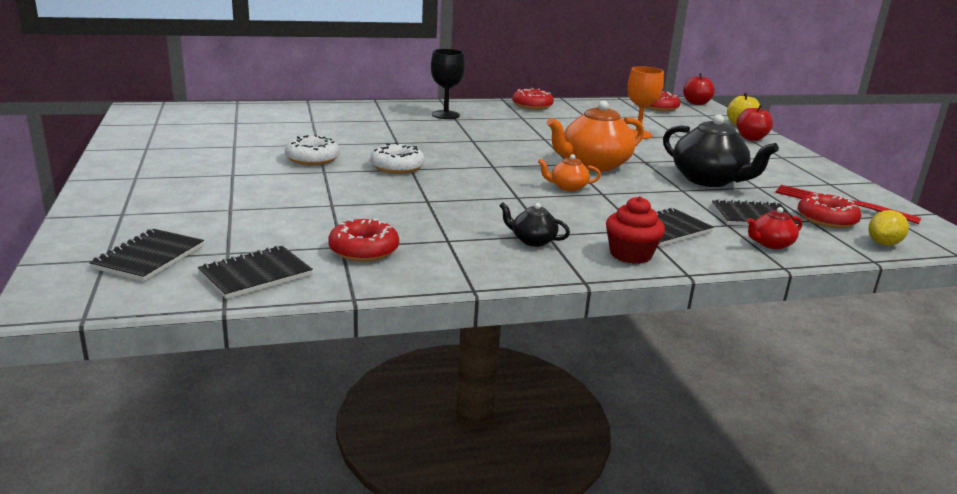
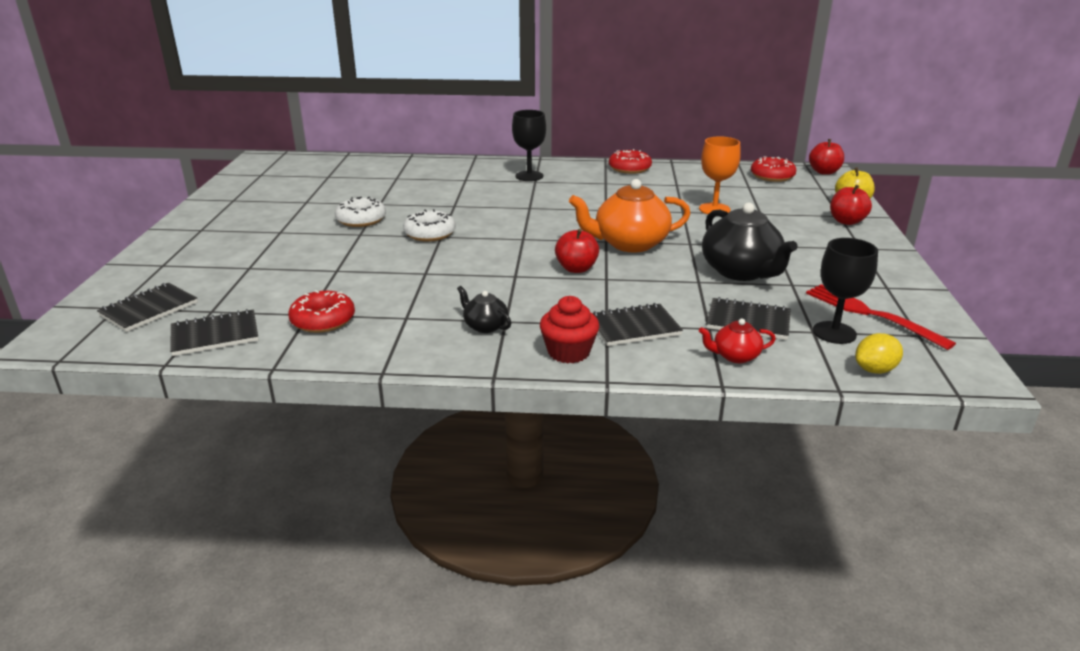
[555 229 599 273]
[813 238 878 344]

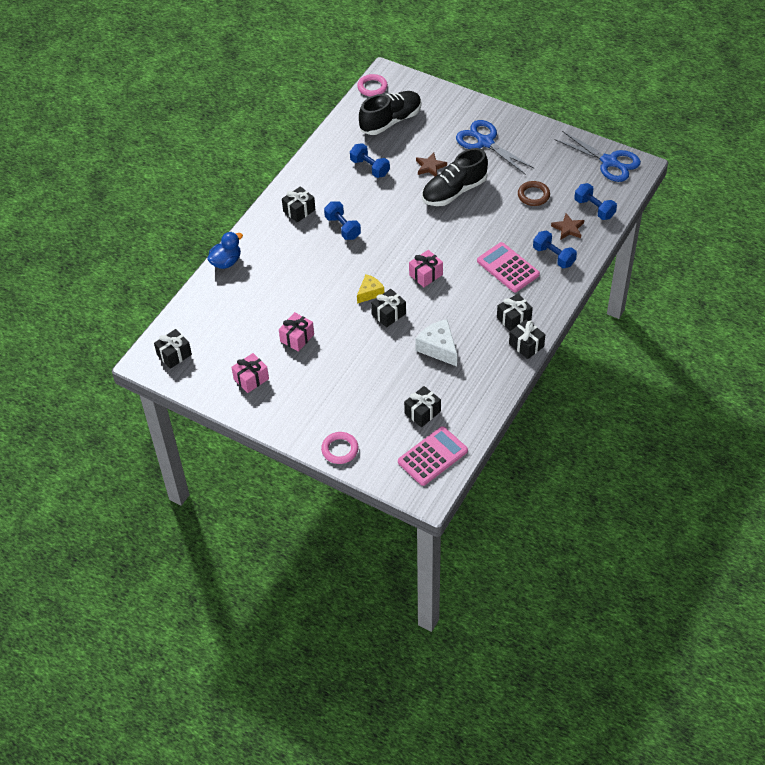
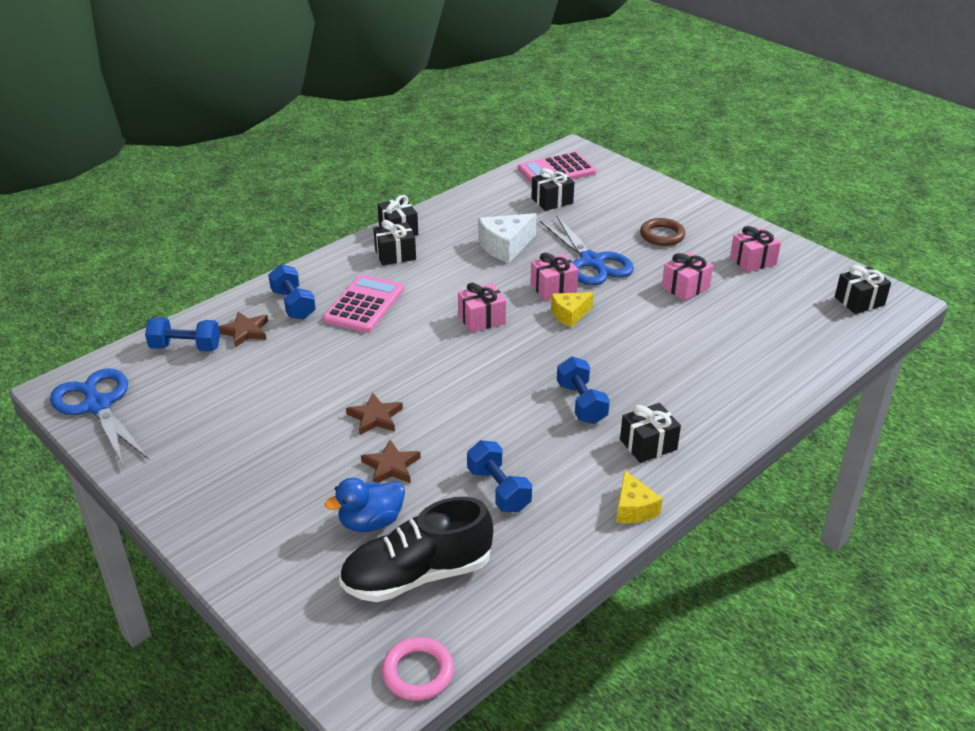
[540 215 634 285]
[346 393 403 435]
[640 218 685 246]
[145 317 220 352]
[325 478 405 532]
[323 274 404 333]
[530 253 579 301]
[478 213 537 263]
[321 432 359 464] (first image)
[616 470 663 523]

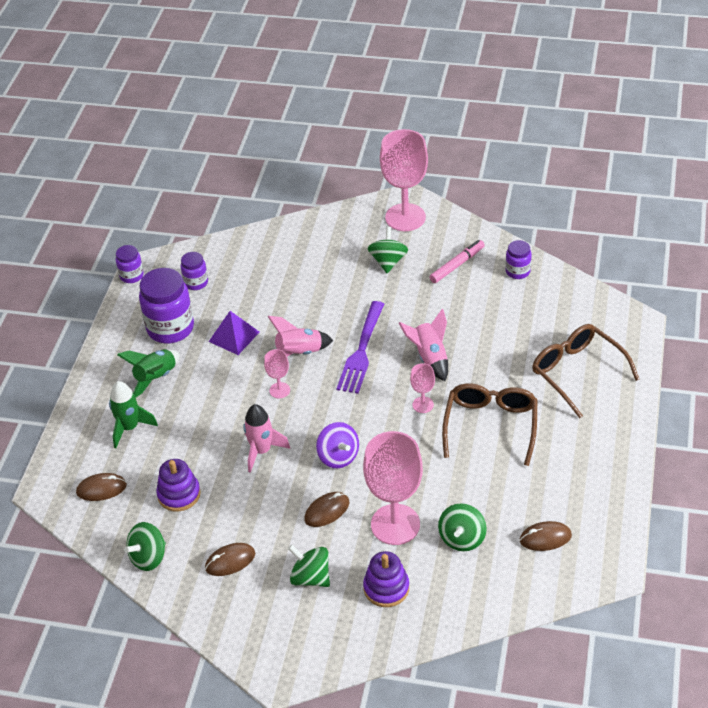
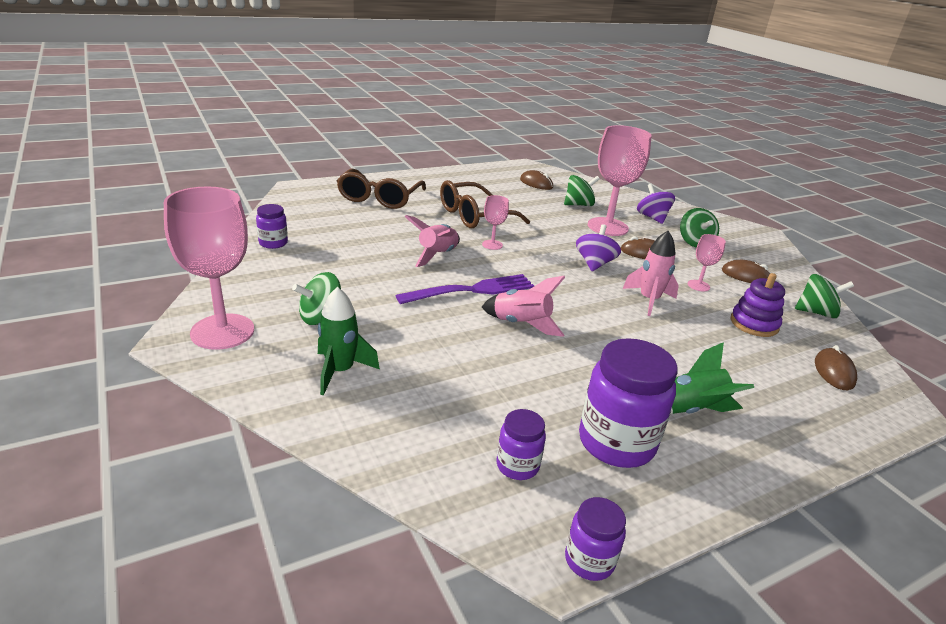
[430 240 485 283] (first image)
[209 311 259 355] (first image)
[687 234 726 292]
[318 287 380 396]
[815 345 857 390]
[637 184 675 224]

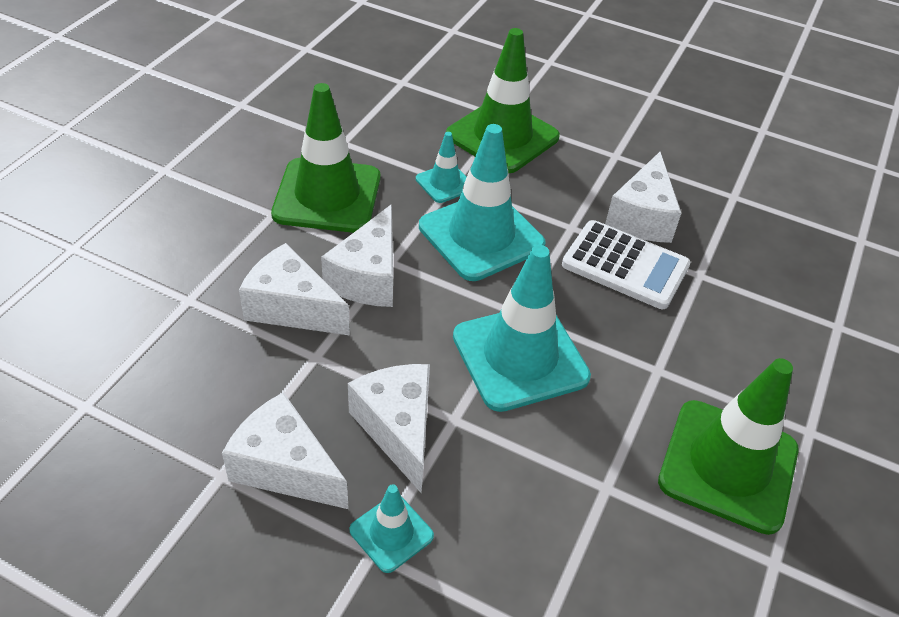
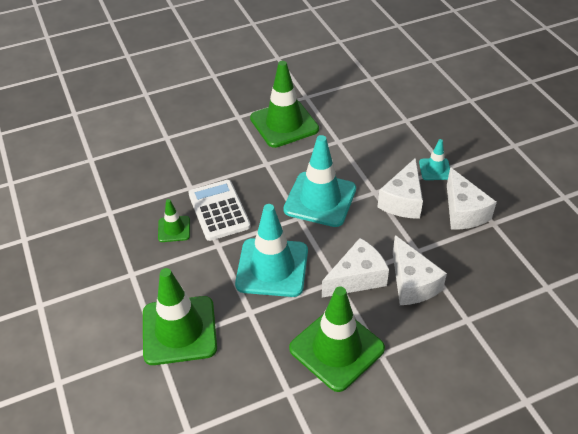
[416 132 467 203] (first image)
[158 199 190 242]

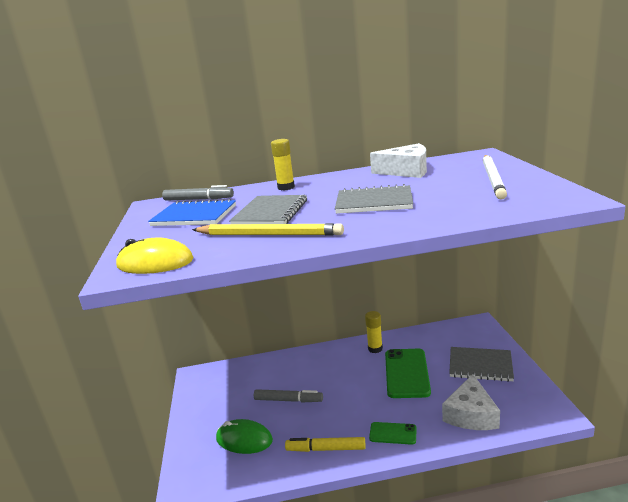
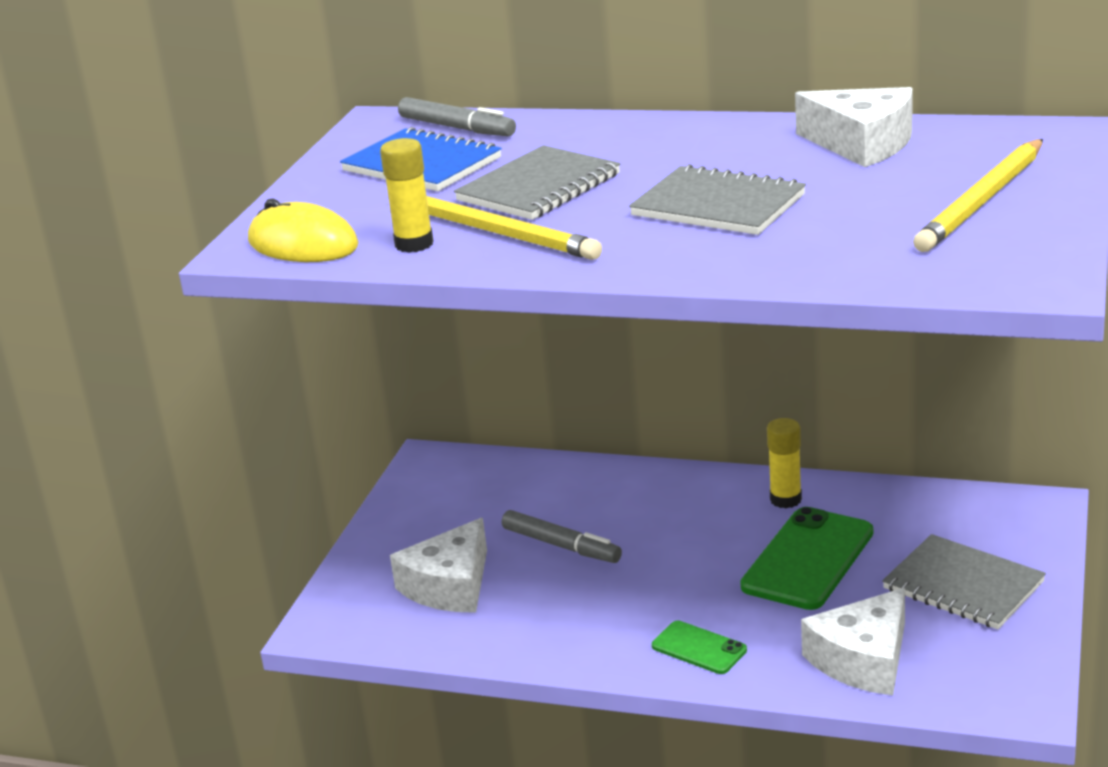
[380 138 434 253]
[913 139 1043 252]
[390 518 487 613]
[285 437 366 452] (first image)

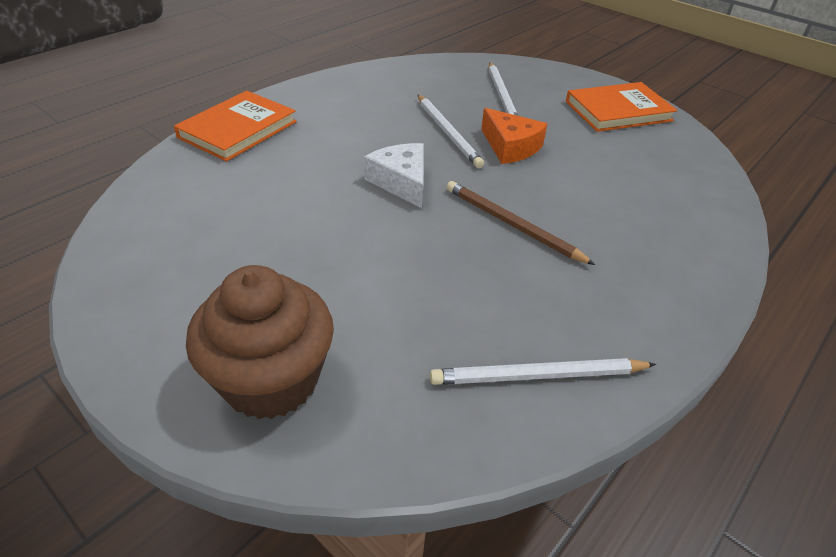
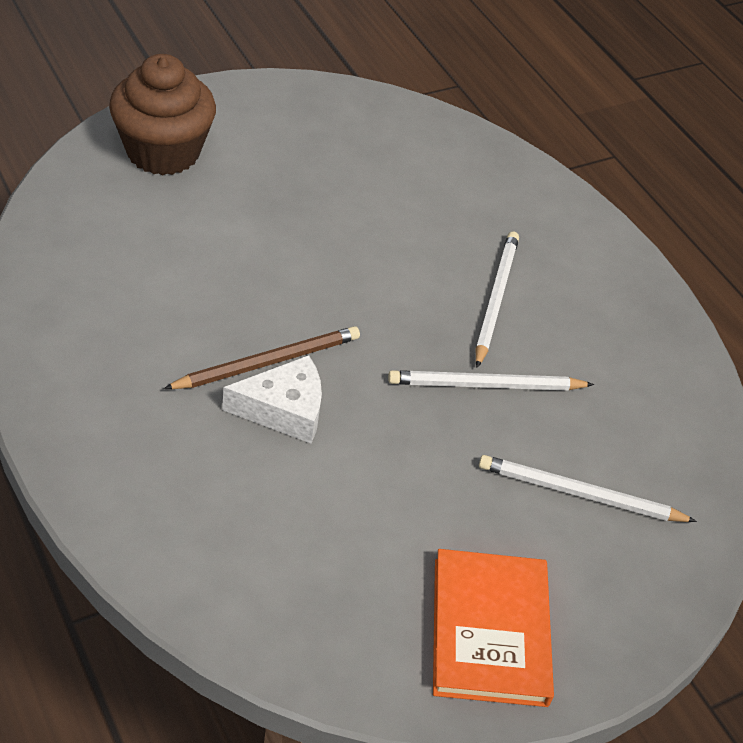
[174 91 297 162] (first image)
[481 108 547 164] (first image)
[222 355 322 443]
[476 232 519 368]

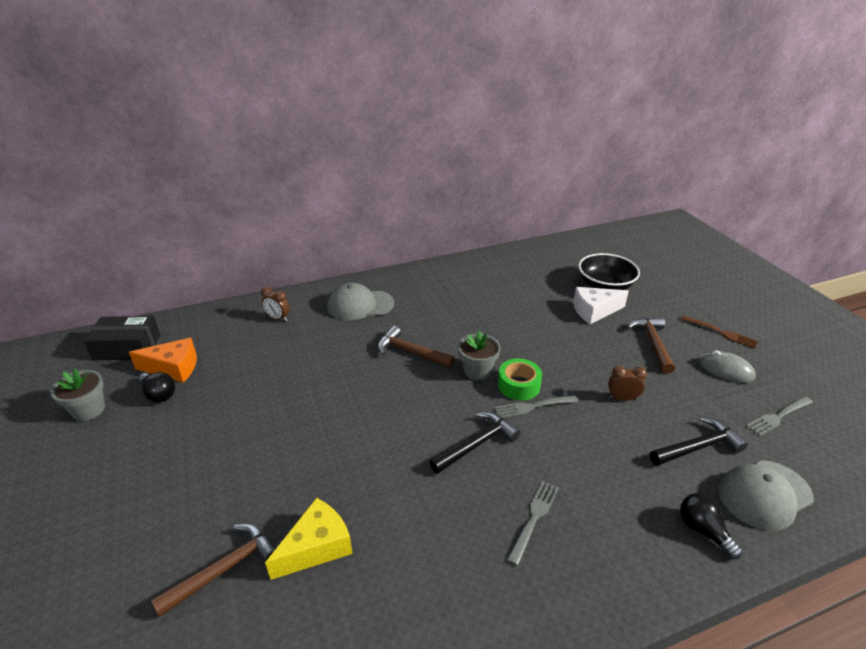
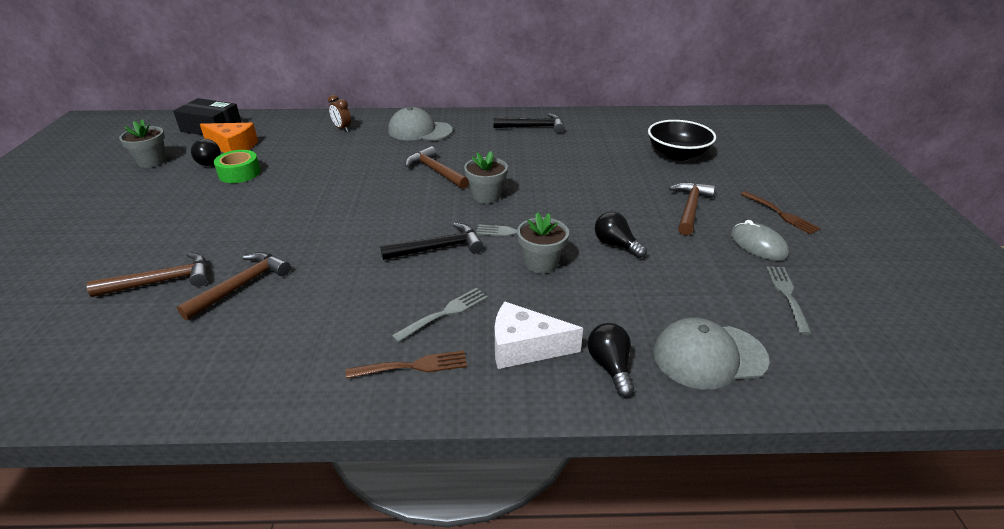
[495 301 583 369]
[214 150 261 183]
[595 212 647 258]
[766 266 812 335]
[493 113 565 133]
[177 252 291 321]
[517 212 569 274]
[346 351 467 379]

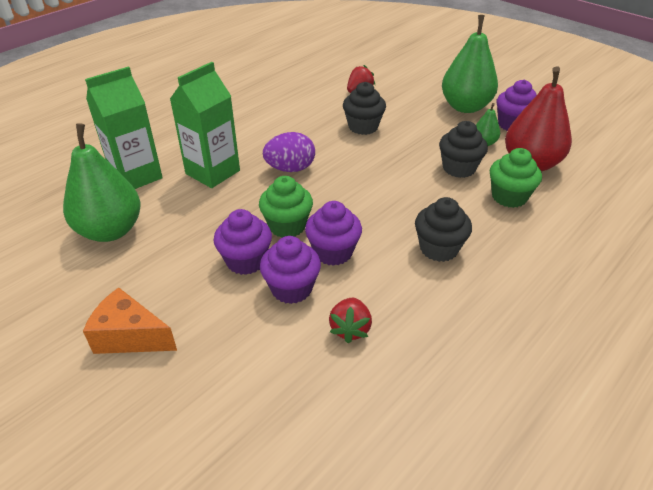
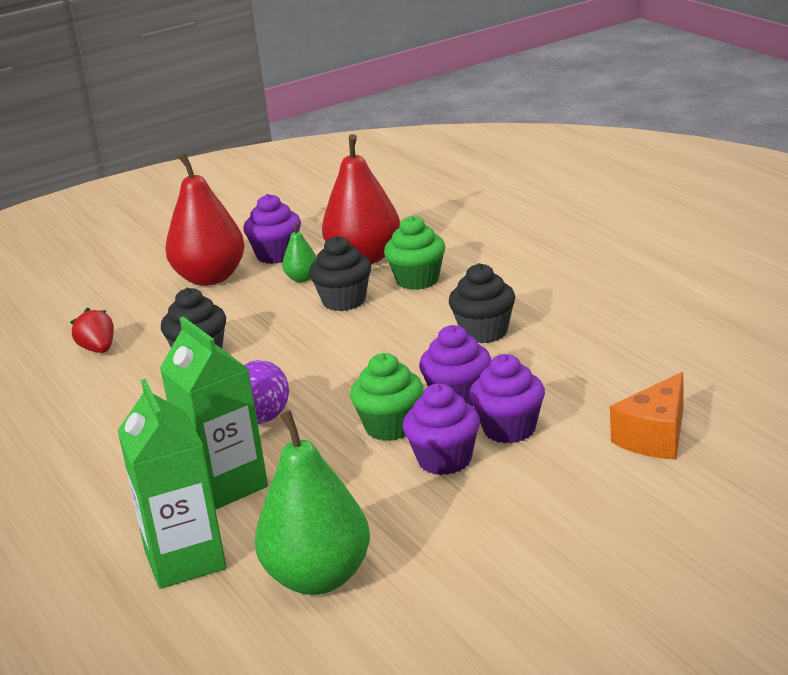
[165 153 245 286]
[610 372 684 460]
[329 298 372 343] (first image)

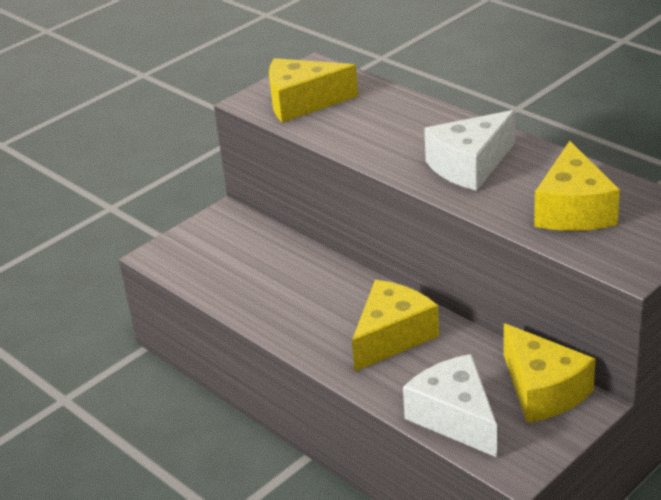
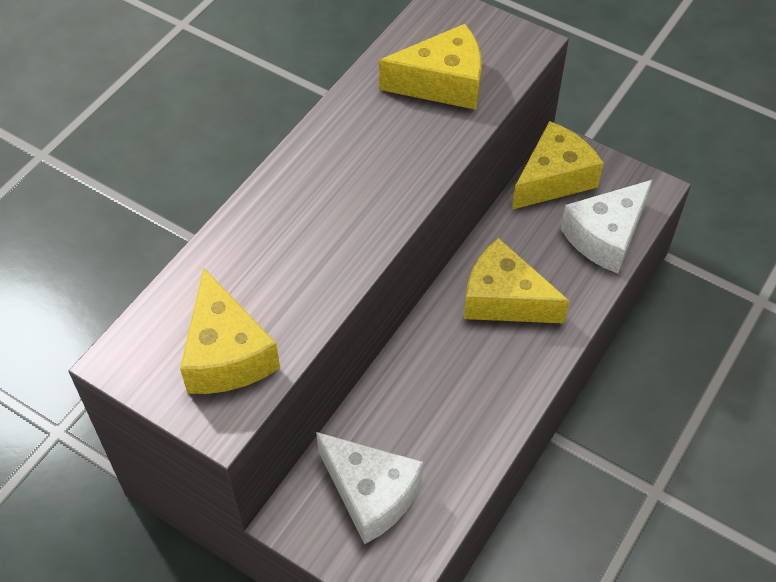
[316 432 423 545]

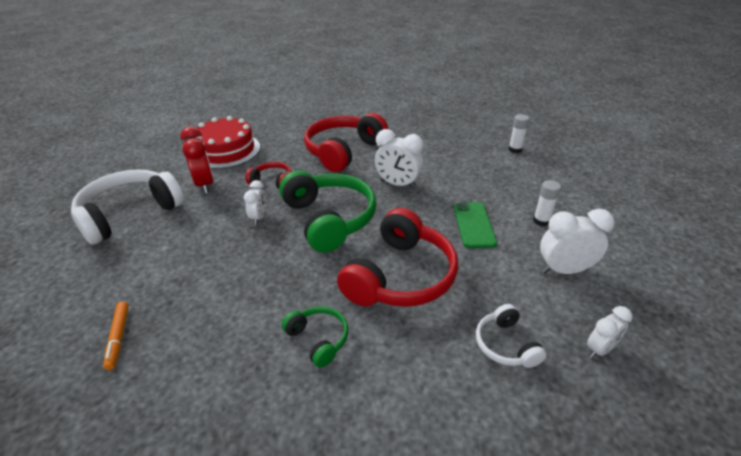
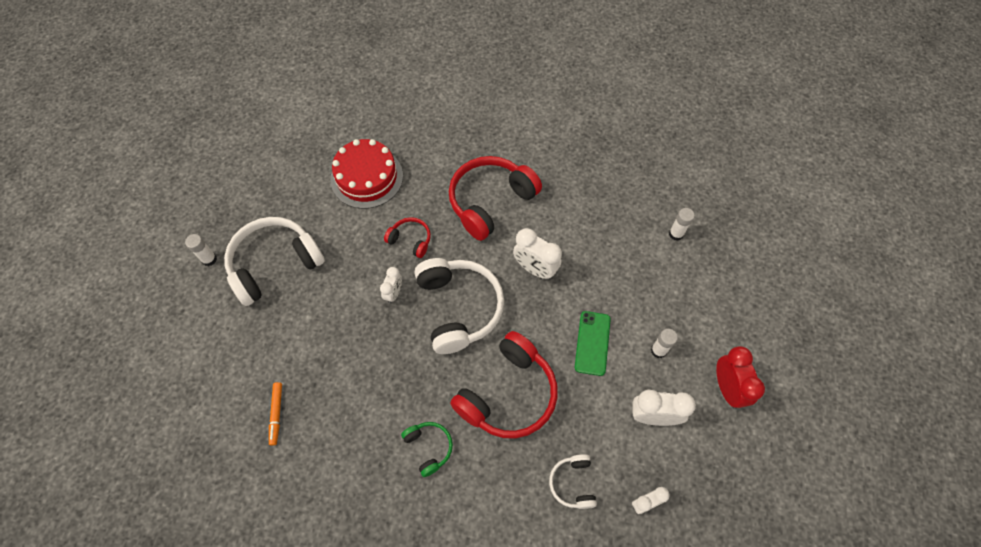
[716 346 765 409]
[415 258 504 354]
[185 234 217 266]

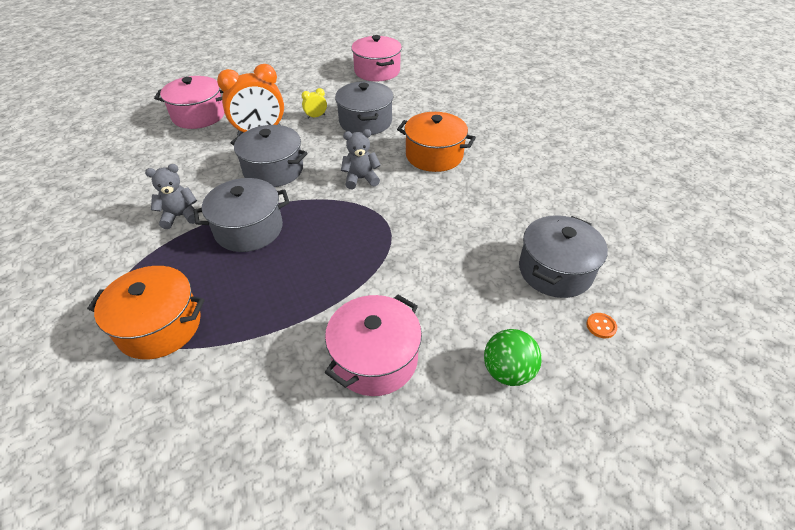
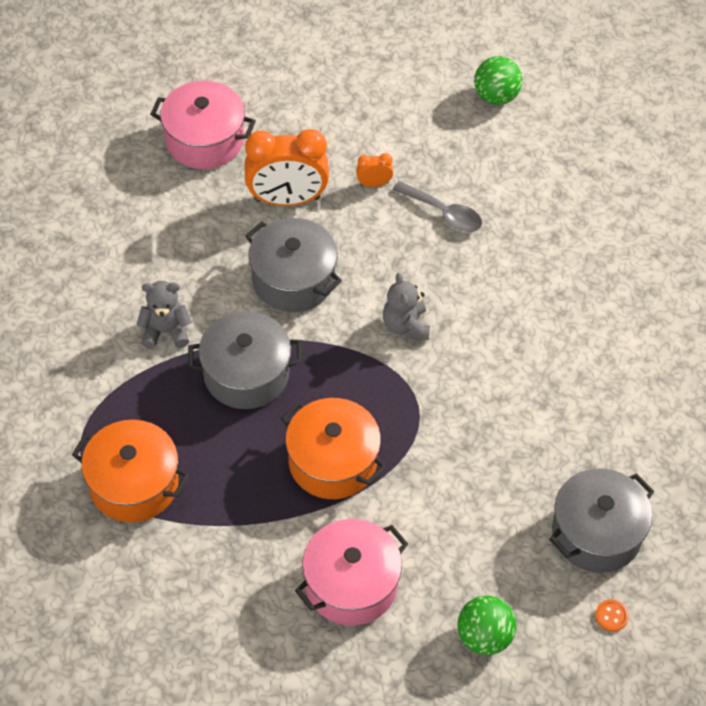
[474 56 522 105]
[393 181 482 232]
[356 153 393 187]
[281 398 387 499]
[383 273 430 340]

